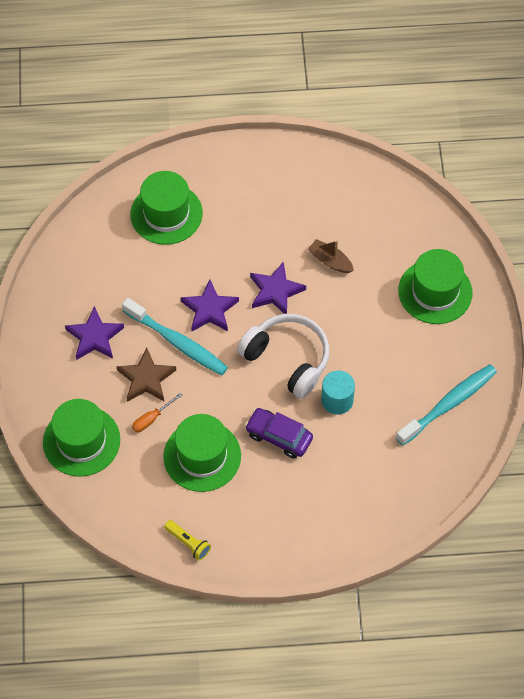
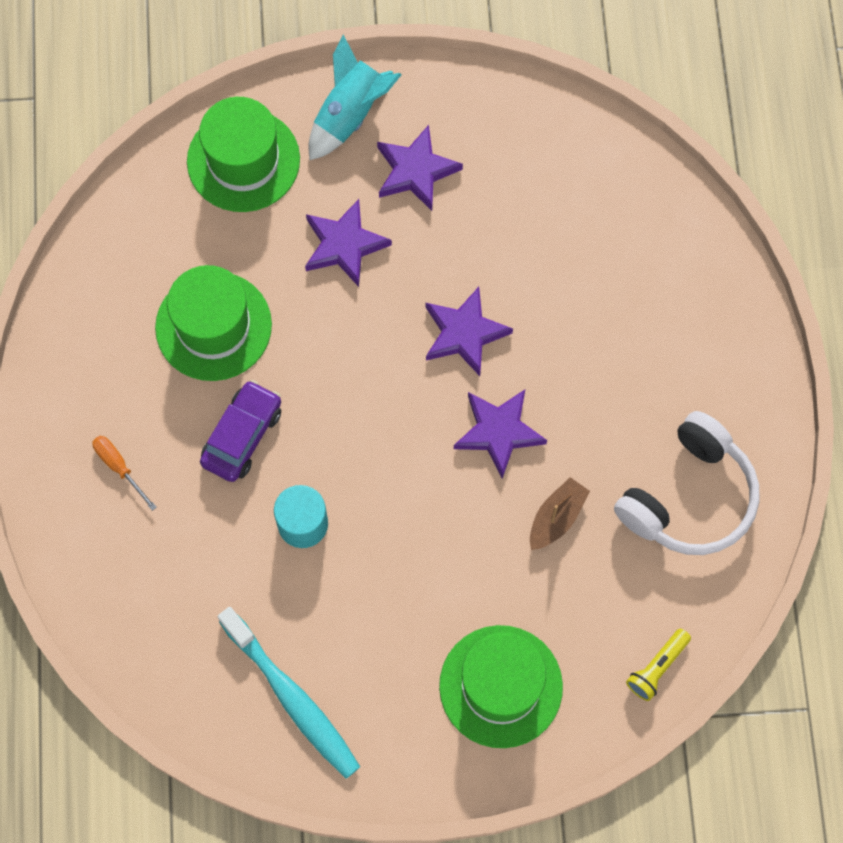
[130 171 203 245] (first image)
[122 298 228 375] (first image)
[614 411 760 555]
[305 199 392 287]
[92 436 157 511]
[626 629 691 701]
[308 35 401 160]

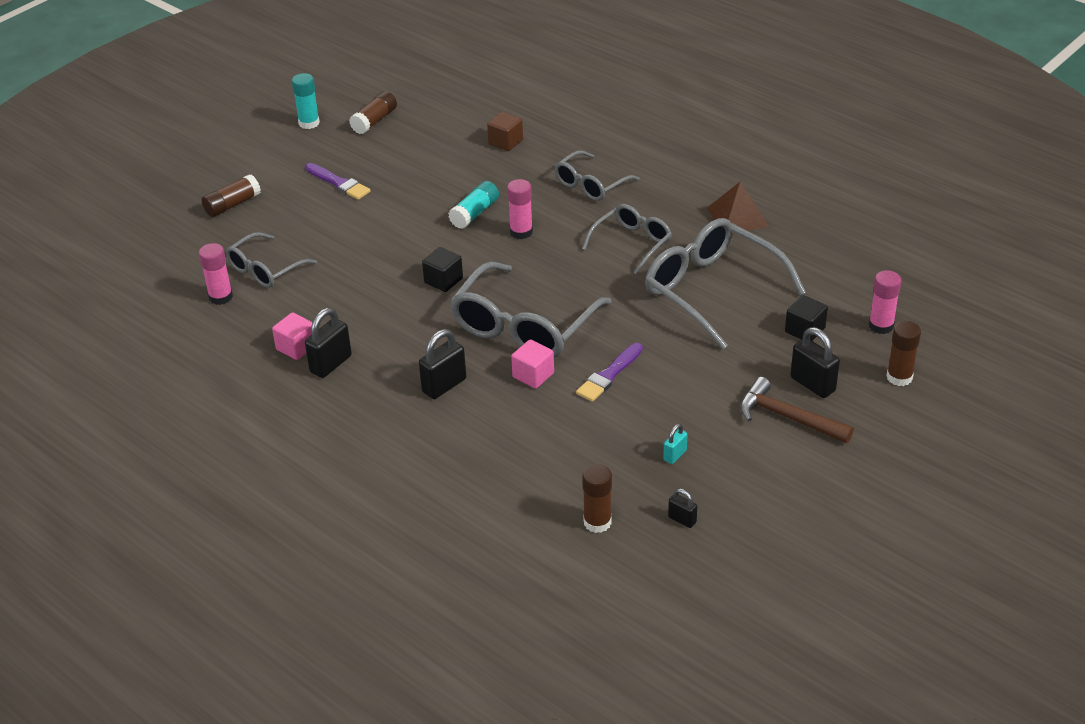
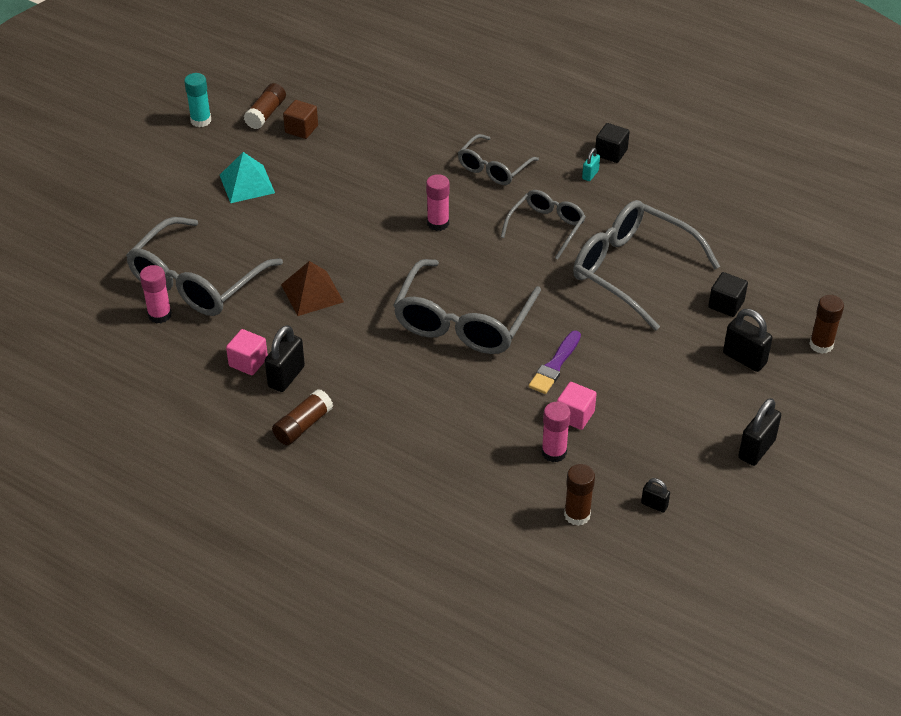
[283 100 318 139]
[220 152 275 203]
[272 389 333 445]
[448 181 499 229] (first image)
[281 261 344 316]
[126 217 283 316]
[595 123 630 163]
[542 402 571 462]
[738 398 781 466]
[557 382 597 430]
[740 377 854 443] (first image)
[582 148 600 181]

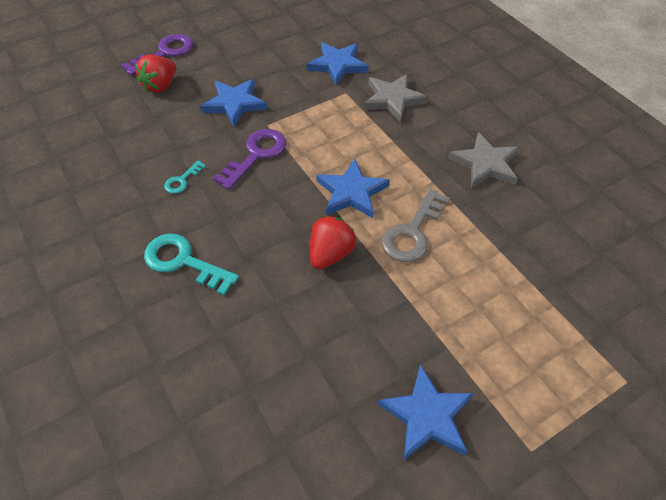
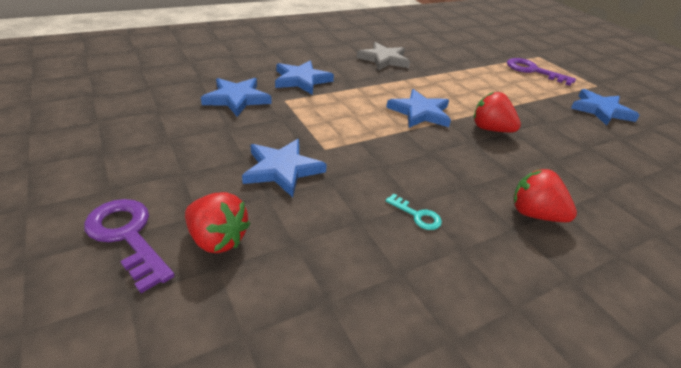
[275 60 334 95]
[507 58 576 86]
[381 189 450 262] (first image)
[514 169 577 222]

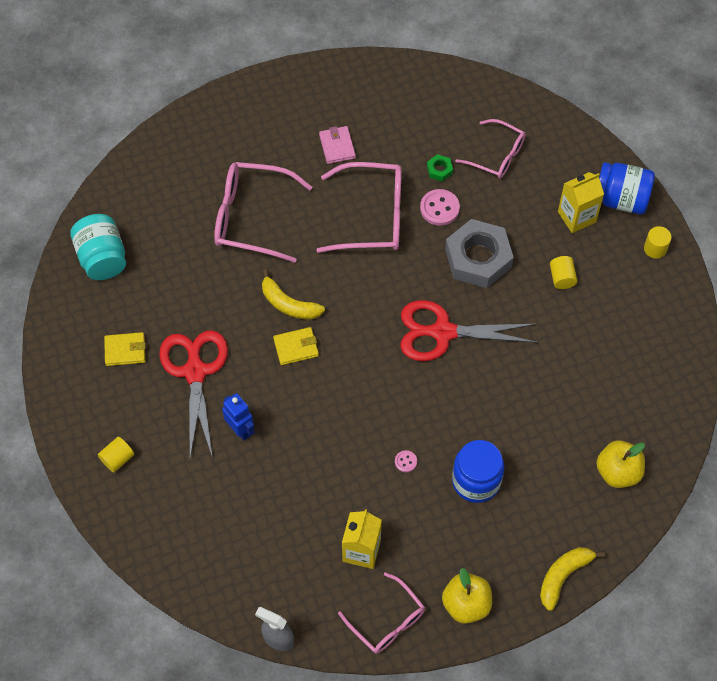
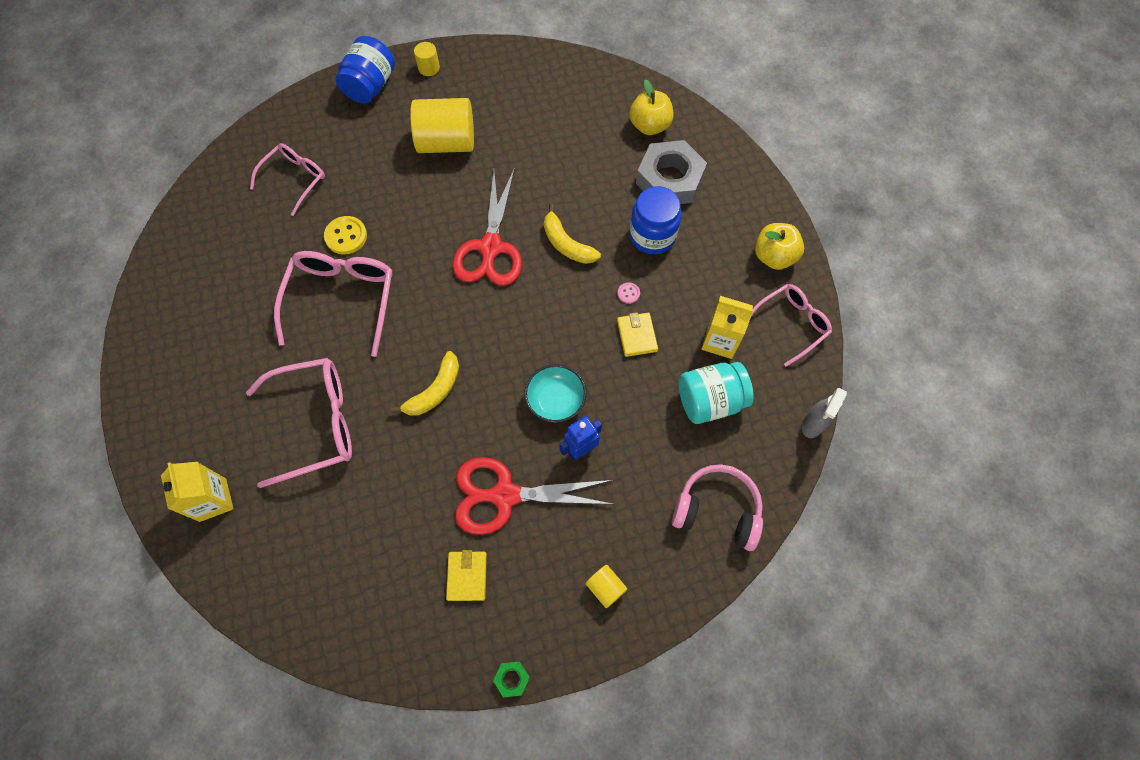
[319 126 356 164] (first image)
[493 662 530 697]
[246 358 352 488]
[161 462 233 522]
[324 216 367 255]
[679 362 754 424]
[636 140 707 204]
[410 98 474 153]
[617 312 658 357]
[544 204 601 264]
[524 364 587 423]
[672 464 763 551]

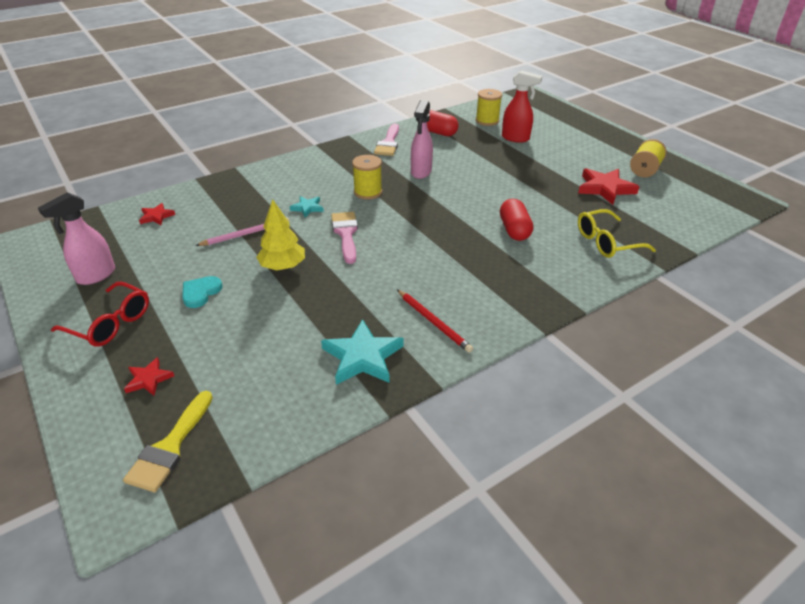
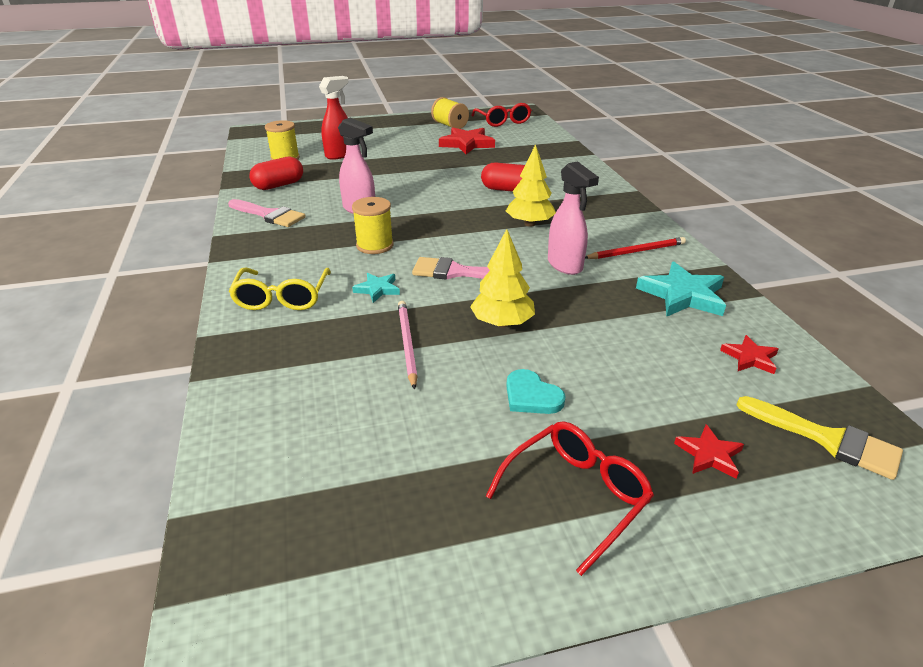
[548 161 599 275]
[720 335 779 374]
[229 268 331 310]
[471 103 531 127]
[506 144 556 227]

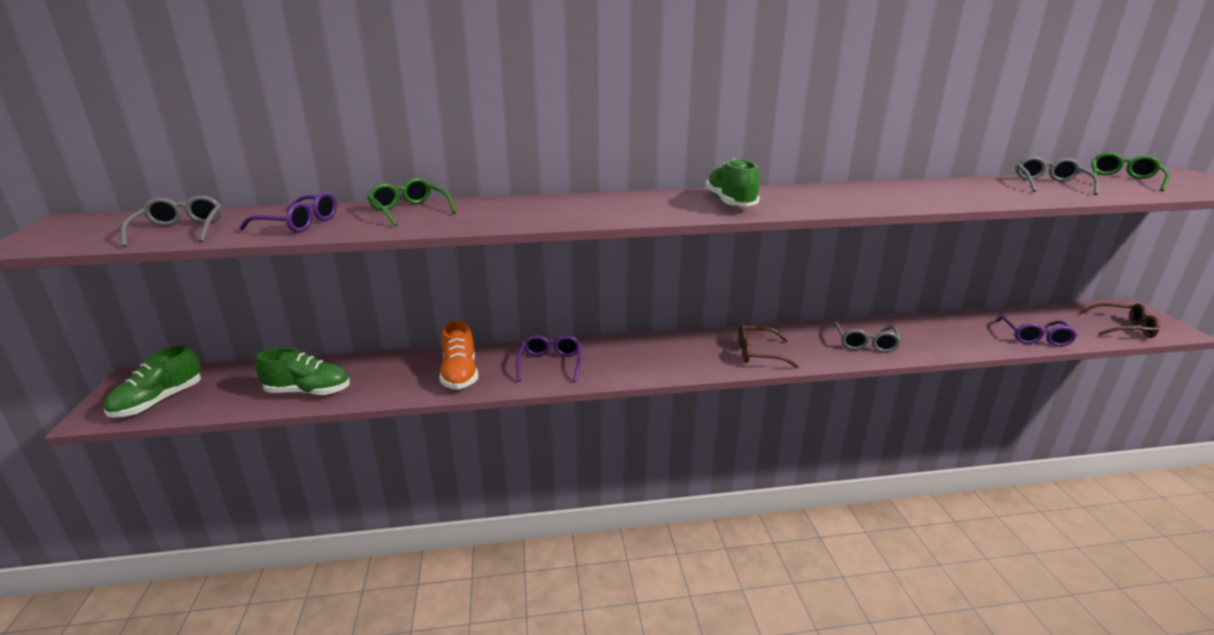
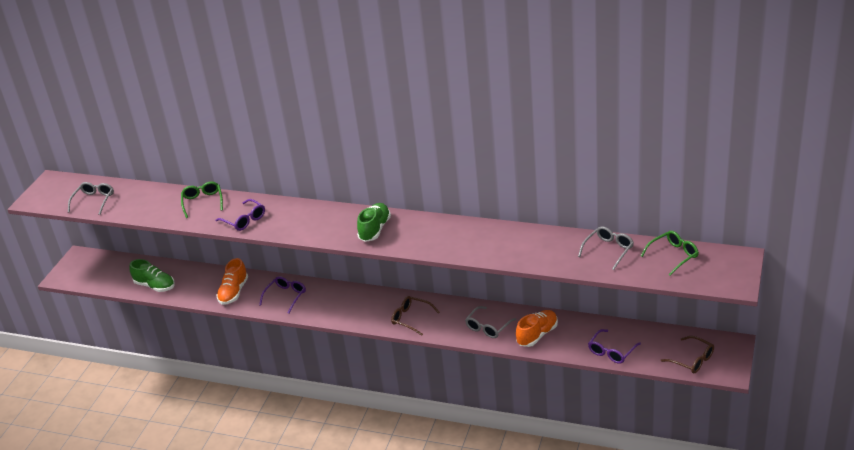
[216 199 265 231]
[104 345 201 418] (first image)
[516 310 558 347]

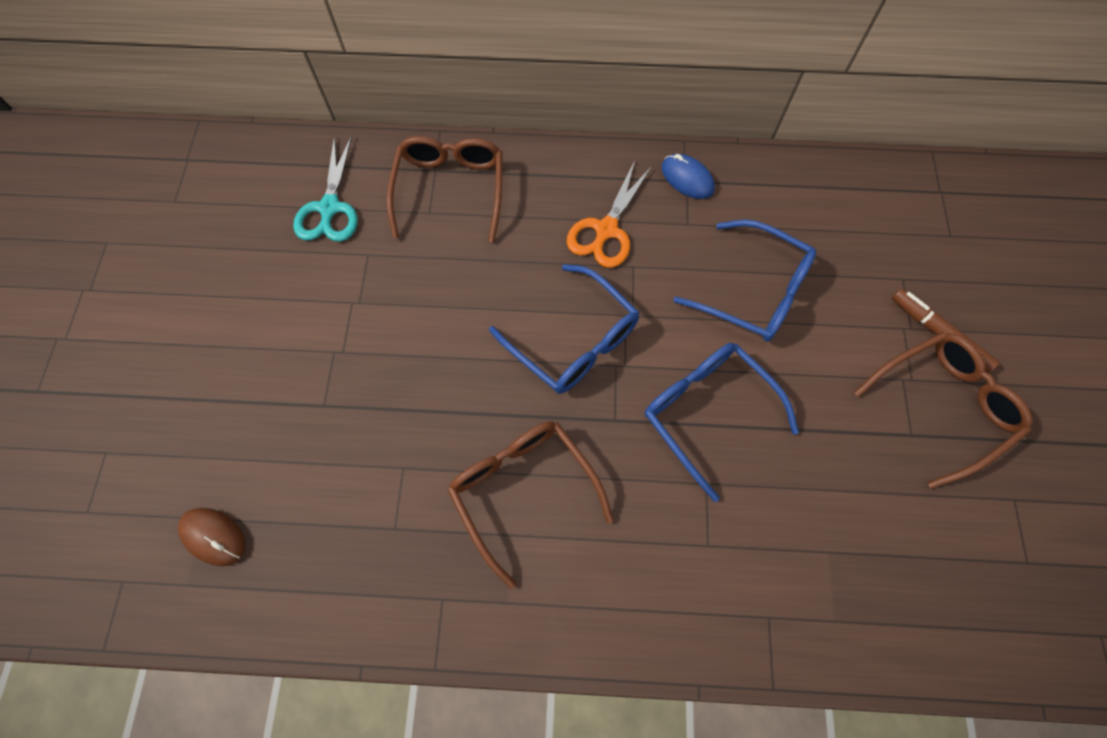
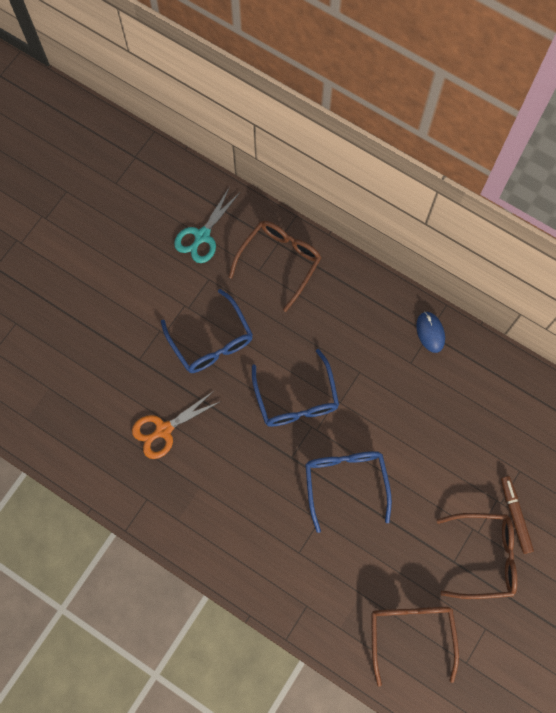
[132 391 220 459]
[161 289 253 373]
[371 607 459 687]
[178 508 245 566] (first image)

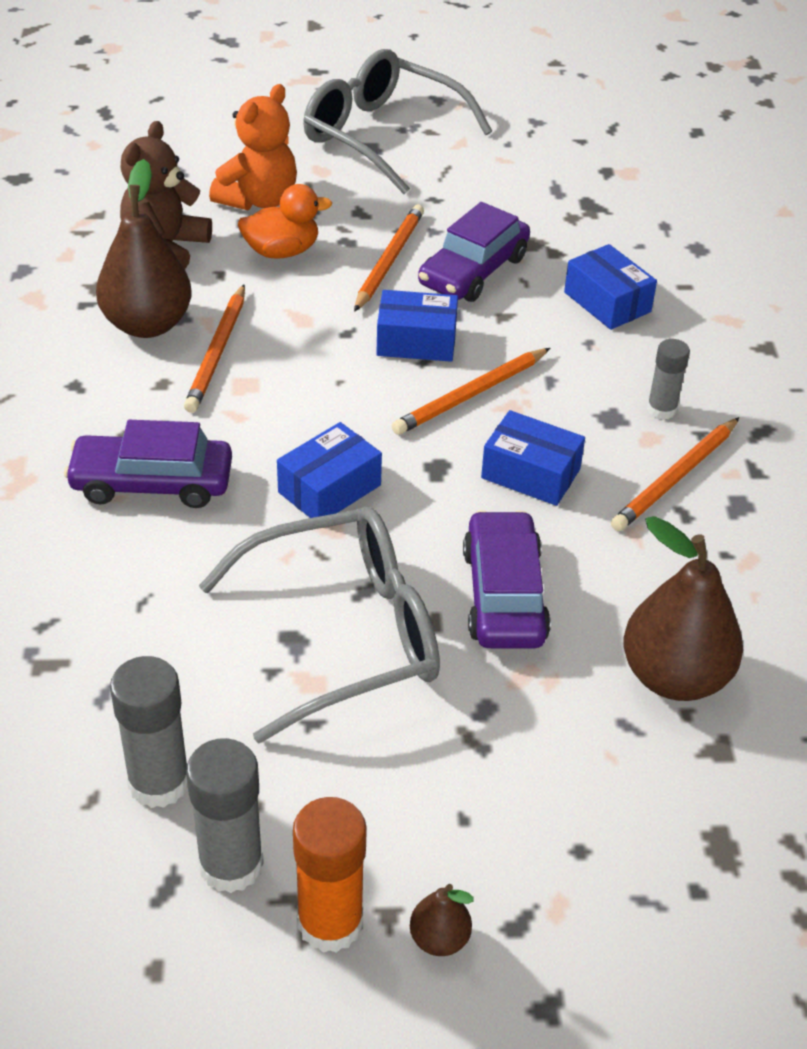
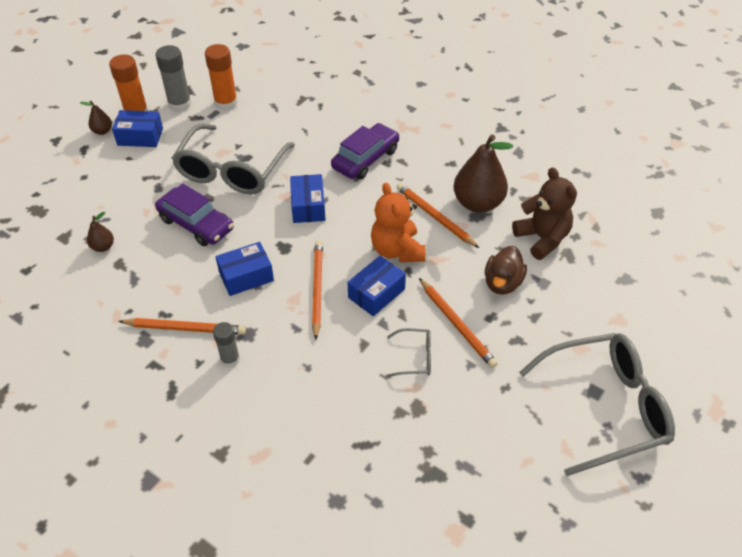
[371 182 426 262]
[485 246 527 295]
[386 328 431 377]
[112 110 163 147]
[118 318 246 335]
[87 212 114 252]
[205 44 238 111]

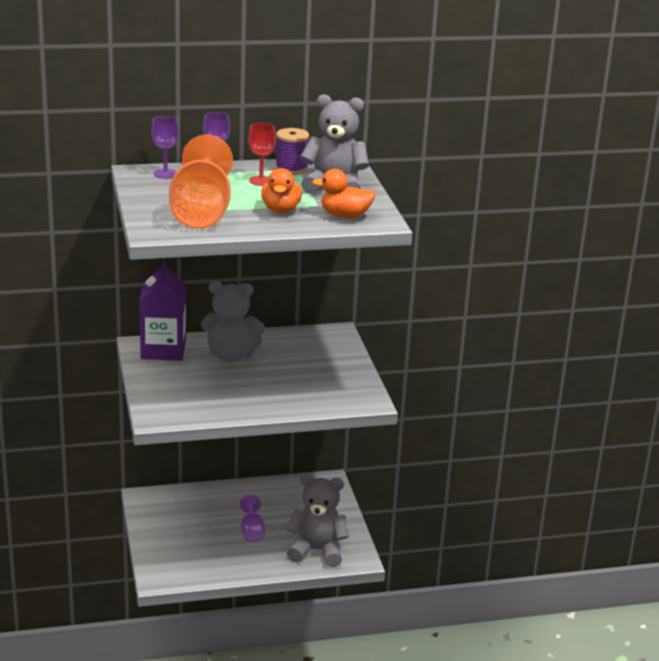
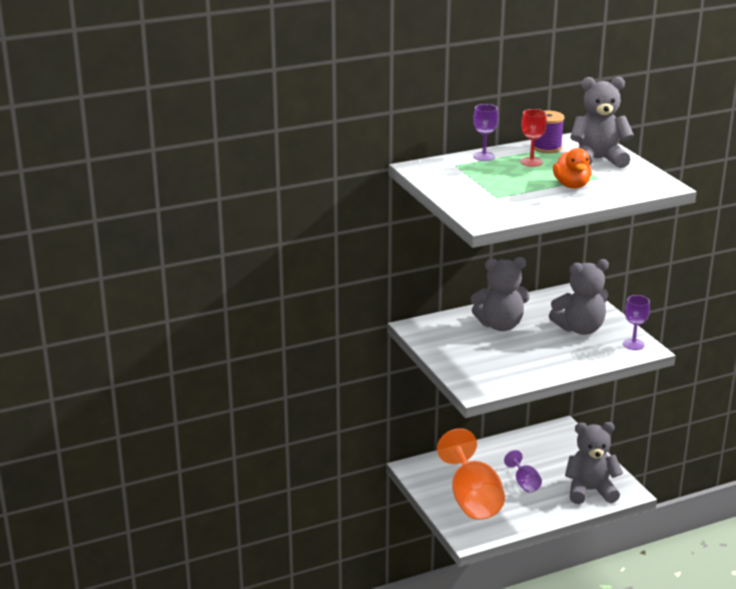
[623 295 650 350]
[437 428 505 520]
[312 169 376 218] (first image)
[139 260 186 361] (first image)
[549 259 609 335]

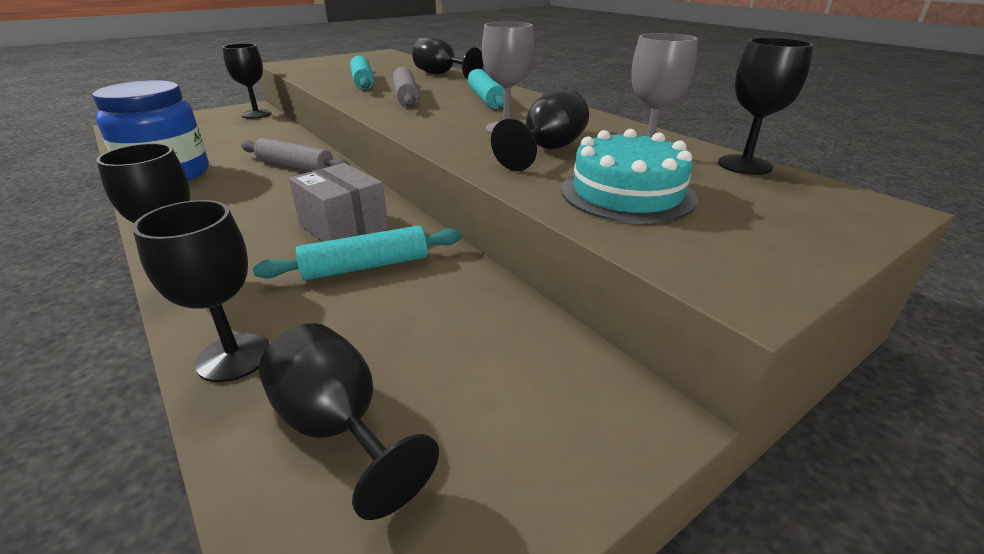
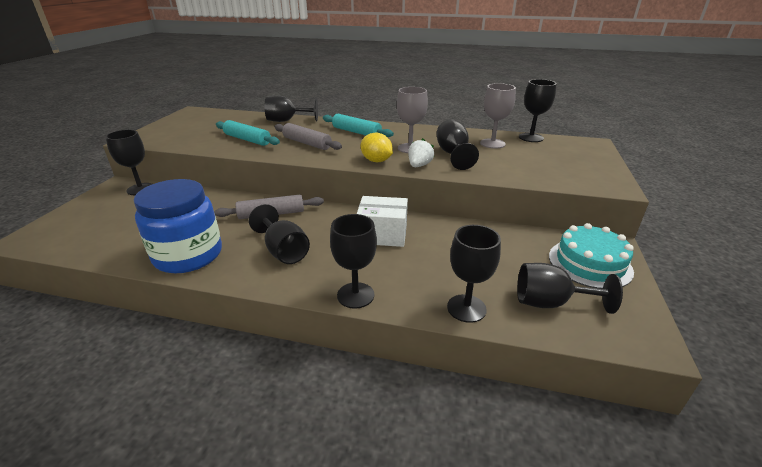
[549 223 634 289]
[357 196 408 247]
[253 226 462 280] (first image)
[361 133 393 162]
[408 138 434 167]
[249 204 310 264]

